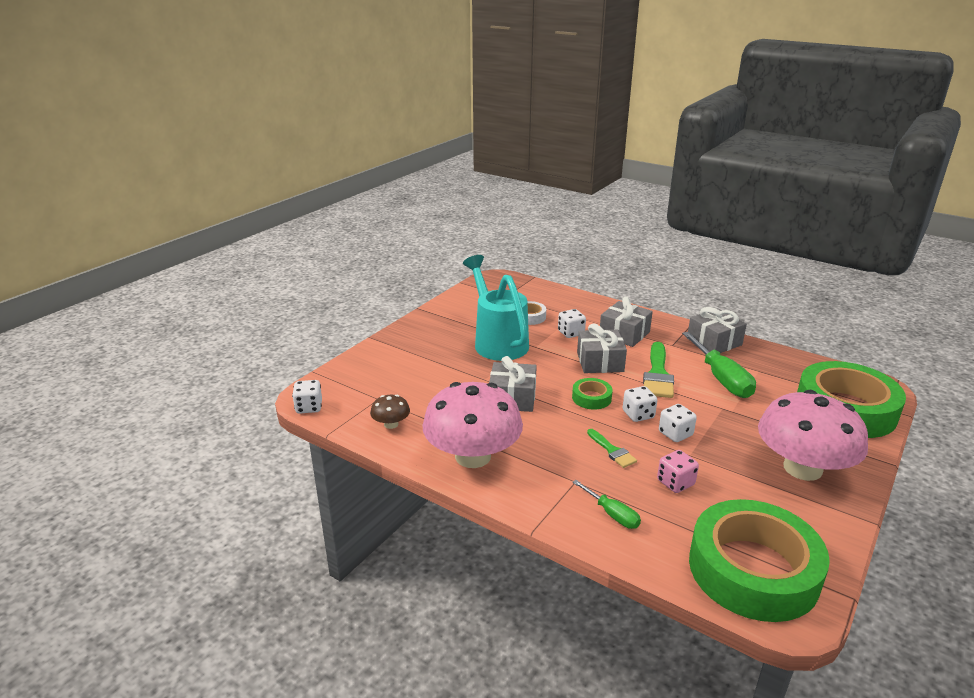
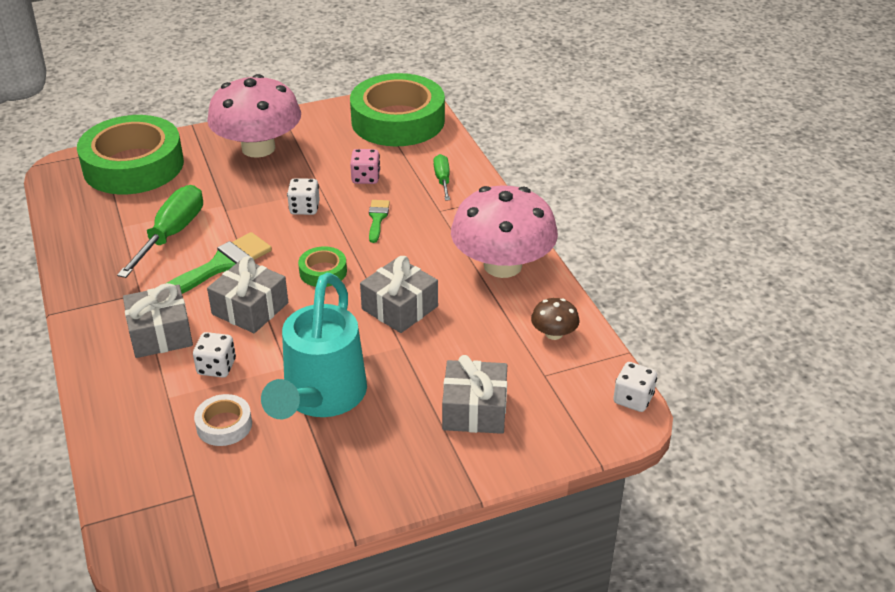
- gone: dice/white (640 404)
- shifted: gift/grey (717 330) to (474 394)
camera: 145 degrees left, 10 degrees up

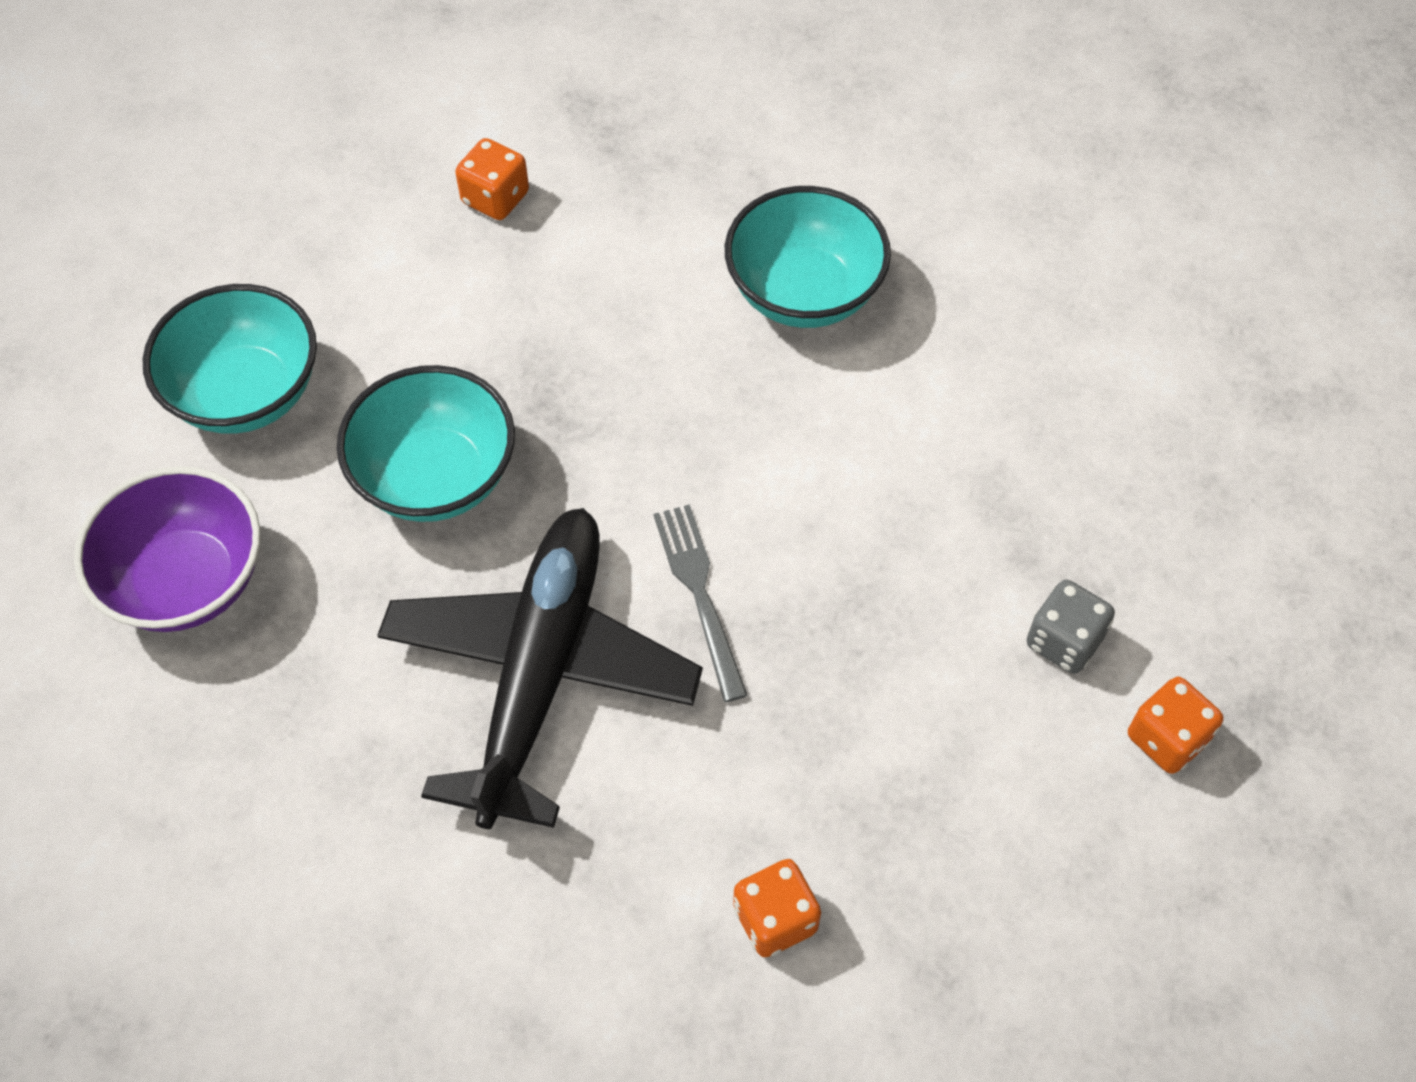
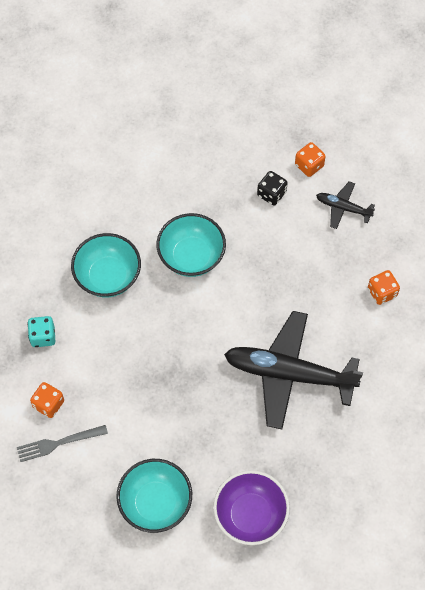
- shifted: bowl/turquoise (426 443) to (191 245)
- shifted: fork/grey (700 603) to (62 443)
- repainted: dice/grey (1071 627) to dice/black (272 188)
- new: dice/turquoise (41 331)
- new: plane/black (345 205)
camera: 90 degrees left, 5 degrees up

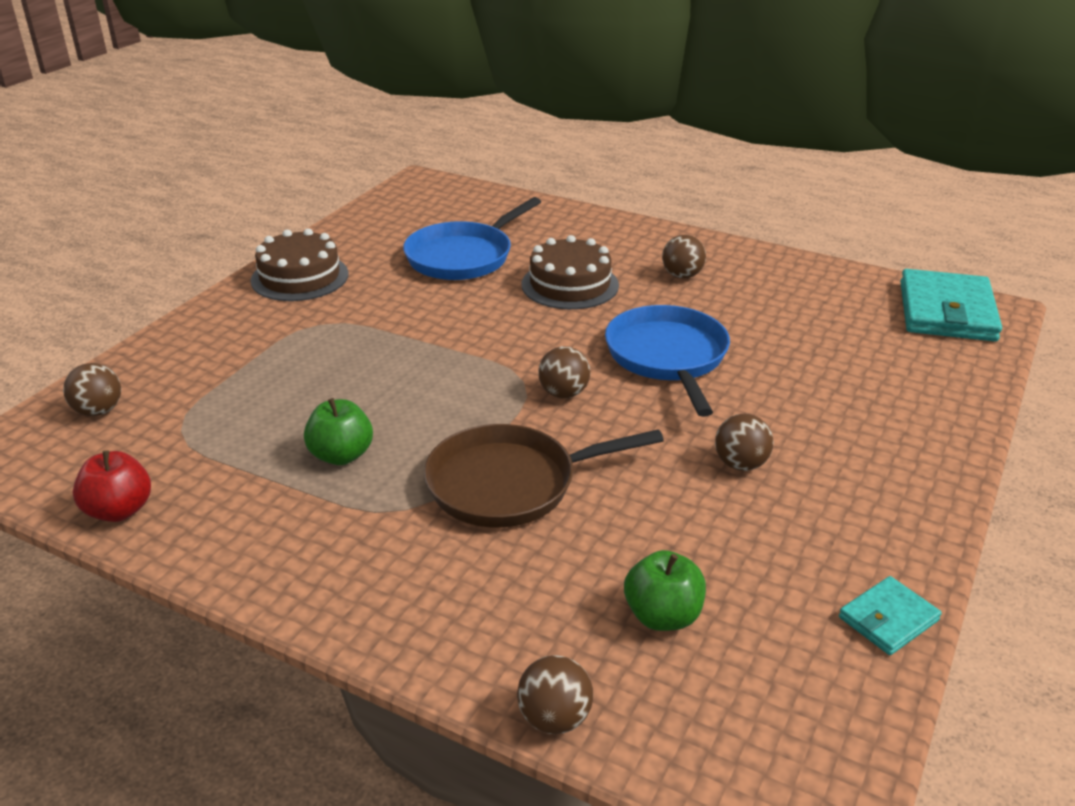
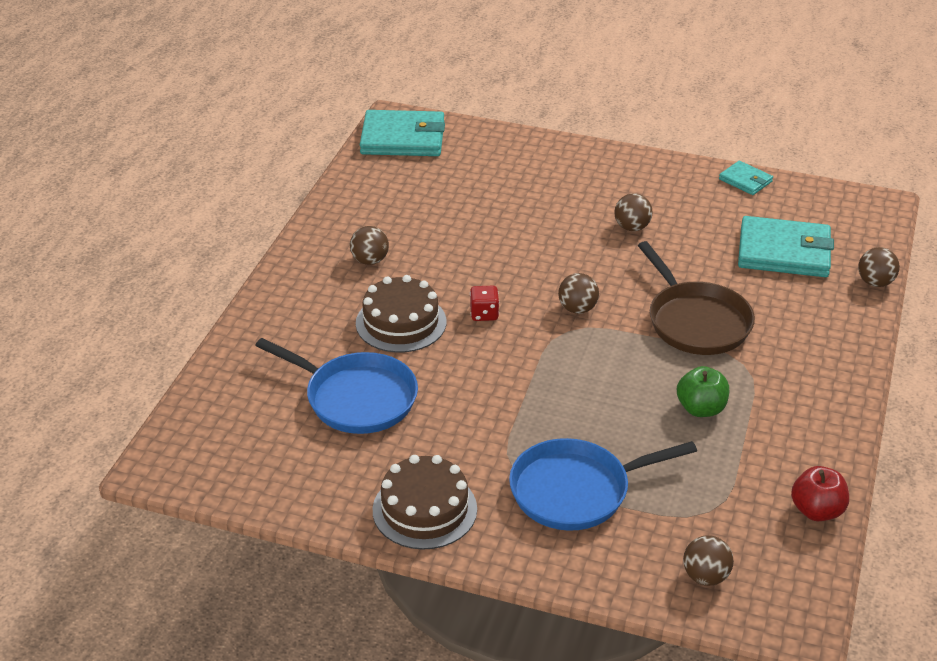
- shifted: pan/blue (667 361) to (603 484)
- swapped: apple/green (665 590) to wallet/turquoise (786 246)
- new: dice/red (484 303)
camera: 100 degrees left, 5 degrees up

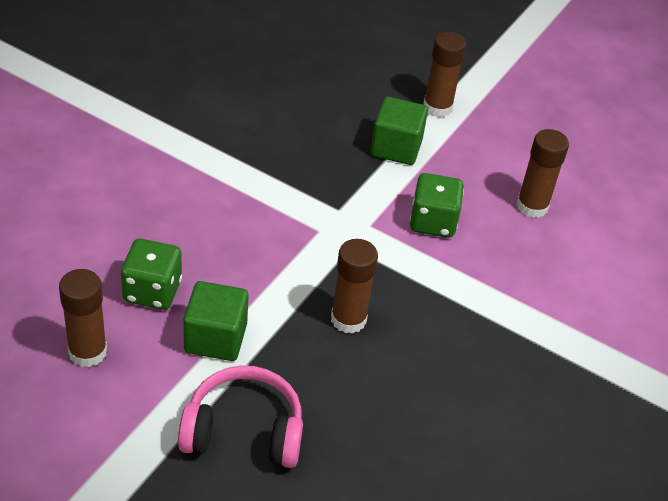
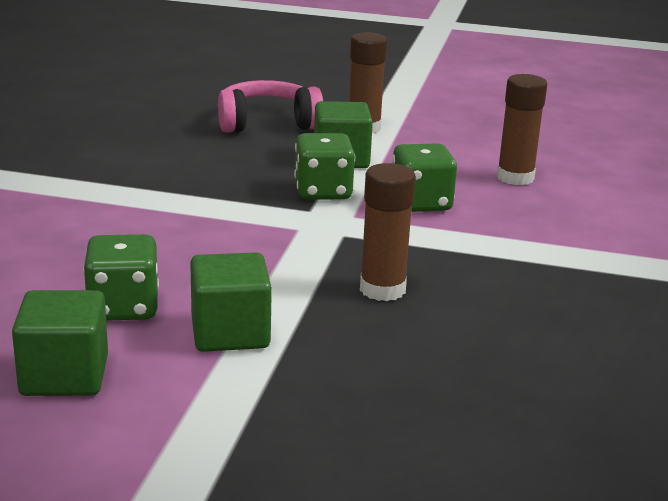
- swapped: glue stick/brown (83 318) to cube/green (60 343)
- shifted: headphones/pink (240 416) to (270 106)
- new: dice/green (324 166)
camera: 15 degrees left, 20 degrees down

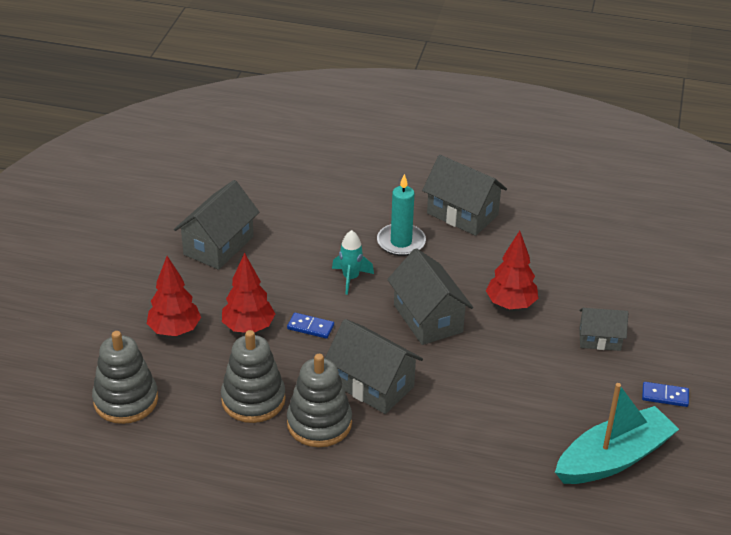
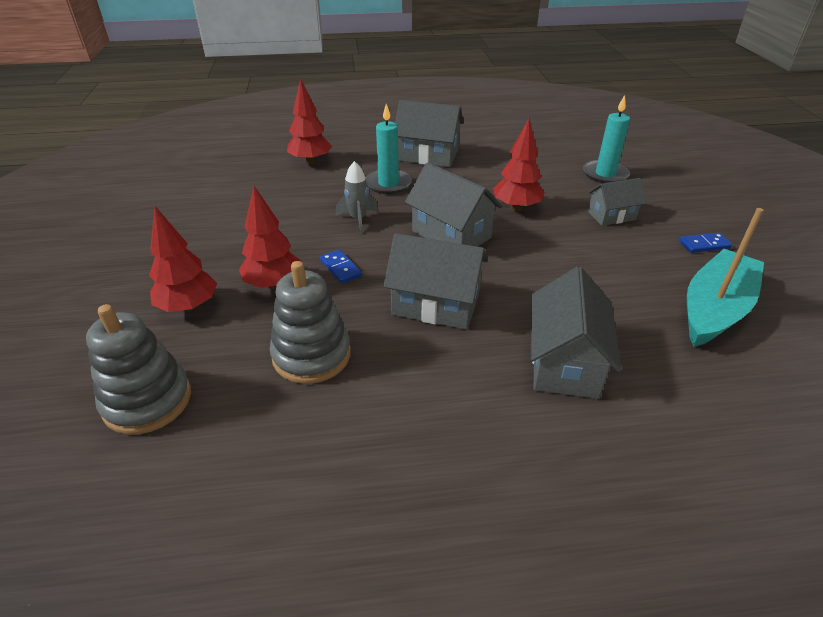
- shifted: house/grey (217 225) to (576 332)
- rotated: domino/blue (310 326) = (341 266) 60 degrees clockwise
- gone: stacking toy/grey (319 400)
- repainted: rocket/turquoise (353 262) to rocket/grey (357 197)
- new: tree/red (309 121)
- new: candle/turquoise (606 139)
camera: 20 degrees left, 0 degrees up

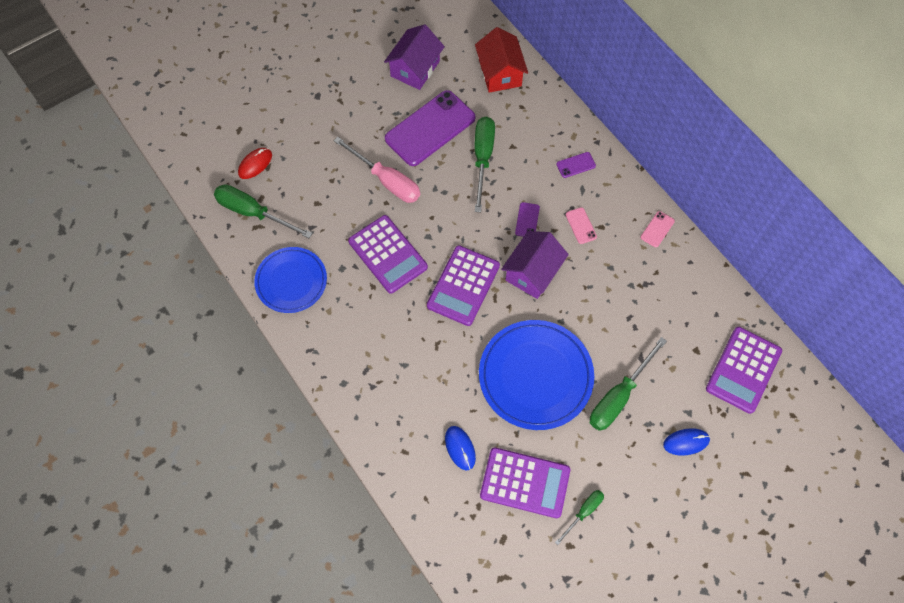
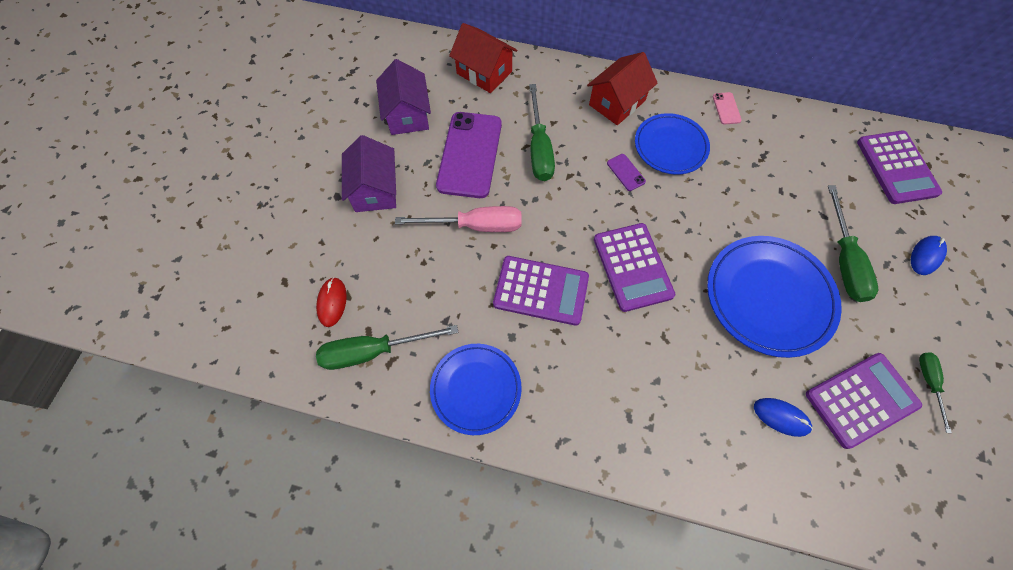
- rotated: screwdriver/green (484 164) = (542 132) 150 degrees counterclockwise
- shifted: house/purple (535 265) to (369 173)
- swapped: phone/purple (576 165) to house/red (622 88)
- swapped: phone/pink (581 225) to plate/blue (672 144)
camera: 40 degrees left, 0 degrees up

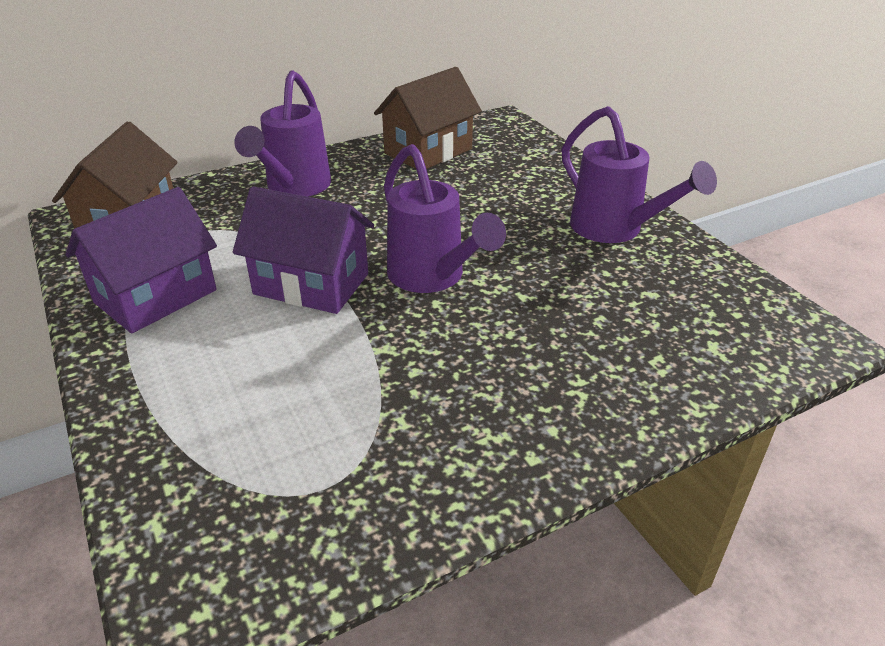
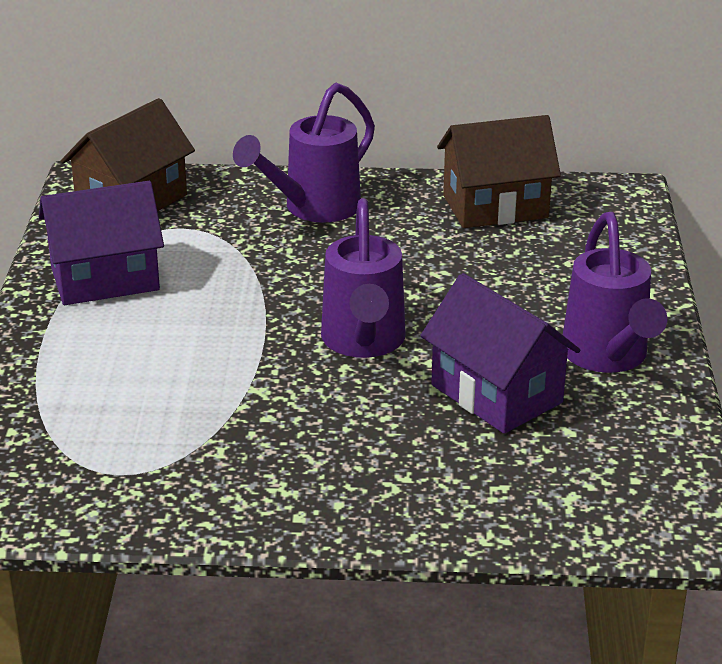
- shifted: house/purple (303 250) to (500 353)
camera: 30 degrees right, 5 degrees down

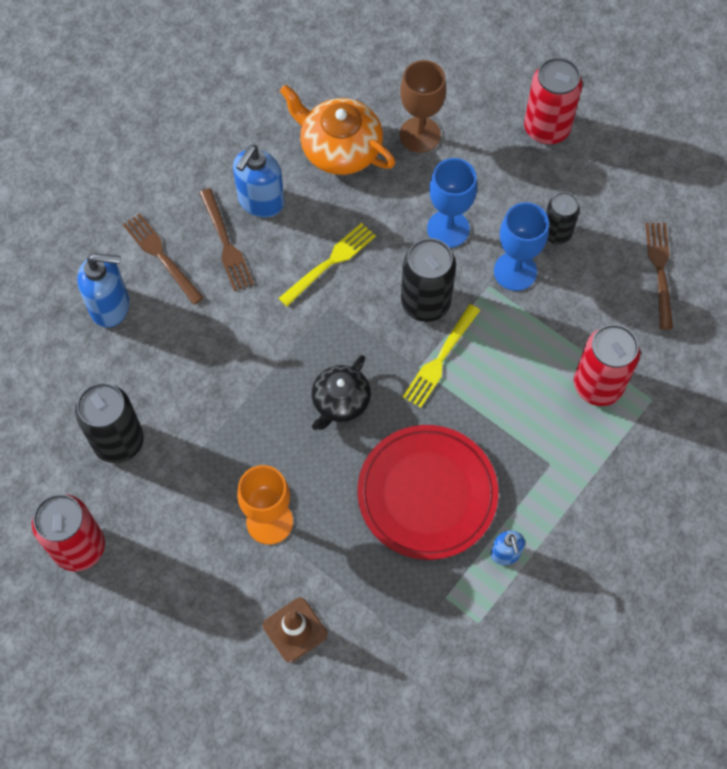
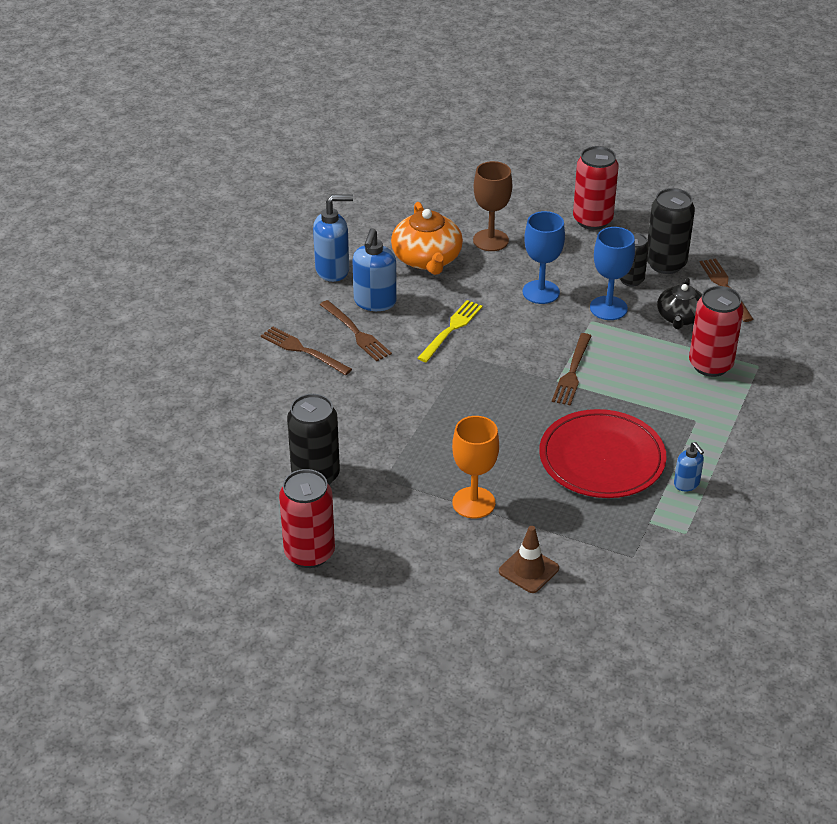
- shifted: soap dispenser/blue (103 290) to (333 238)
- rotated: teapot/orange (337 129) = (427 238) 120 degrees counterclockwise
- shifted: teapot/black (341 392) to (679 303)
- shifted: can/black (428 280) to (671 231)
- repainted: fork/yellow (441 356) to fork/brown (571 369)
camera: 15 degrees left, 25 degrees down

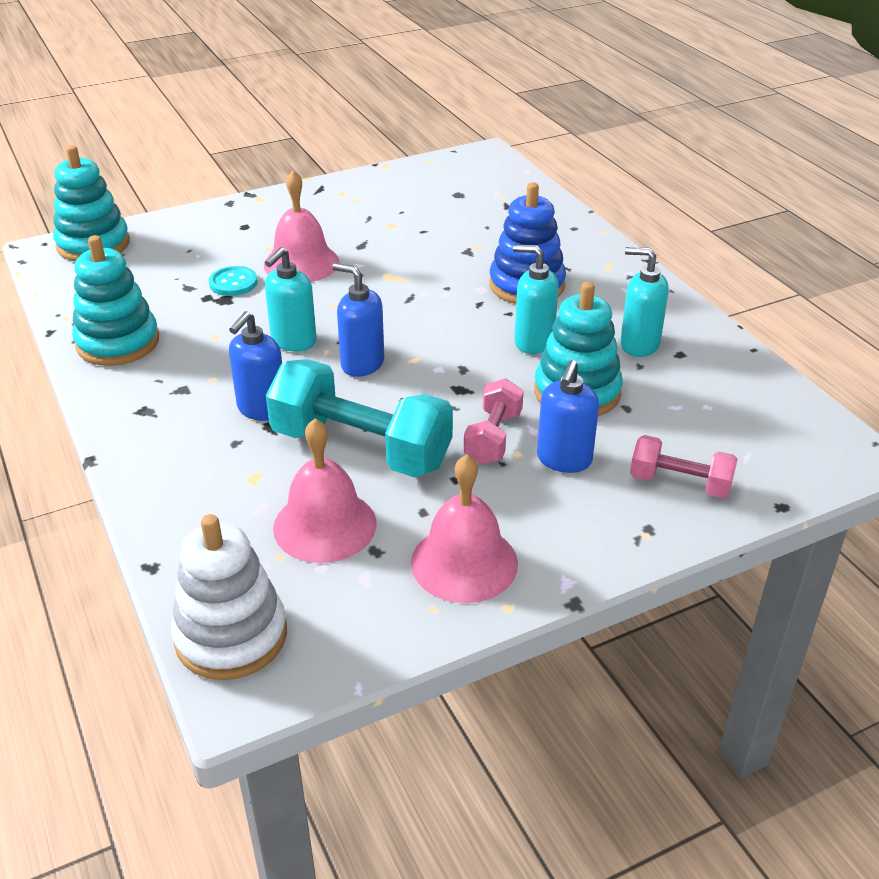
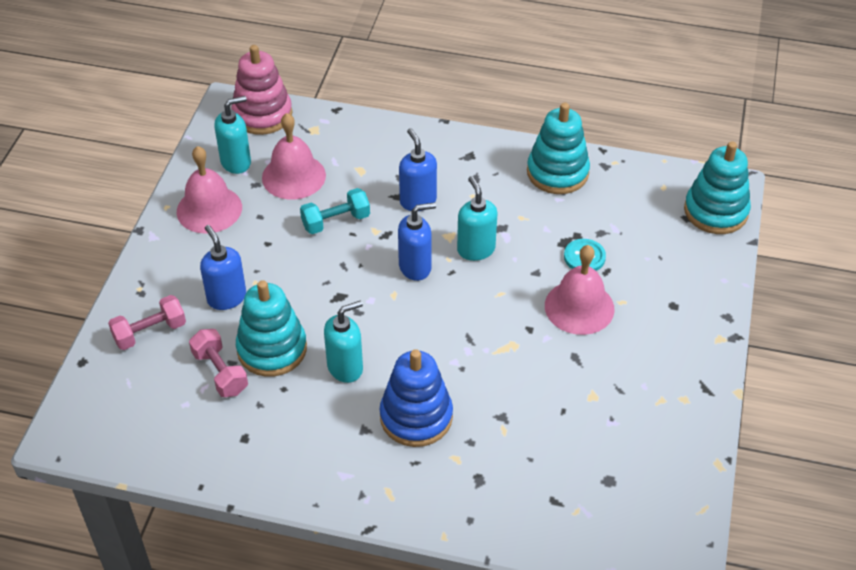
- repainted: stacking toy/white (229 597) to stacking toy/pink (262 90)
- scaled: dumbbell/turquoise (359 418) = (335 211) x0.54
- shifted: dumbbell/pink (494 421) to (218 363)
- shifted: soap dispenser/turquoise (644 302) to (232 135)
camera: 130 degrees right, 10 degrees up

